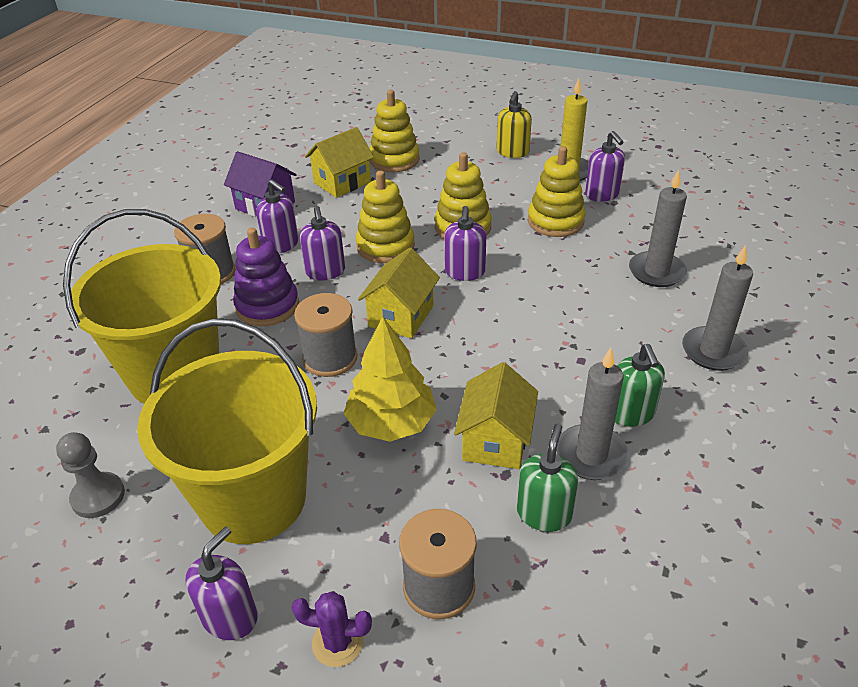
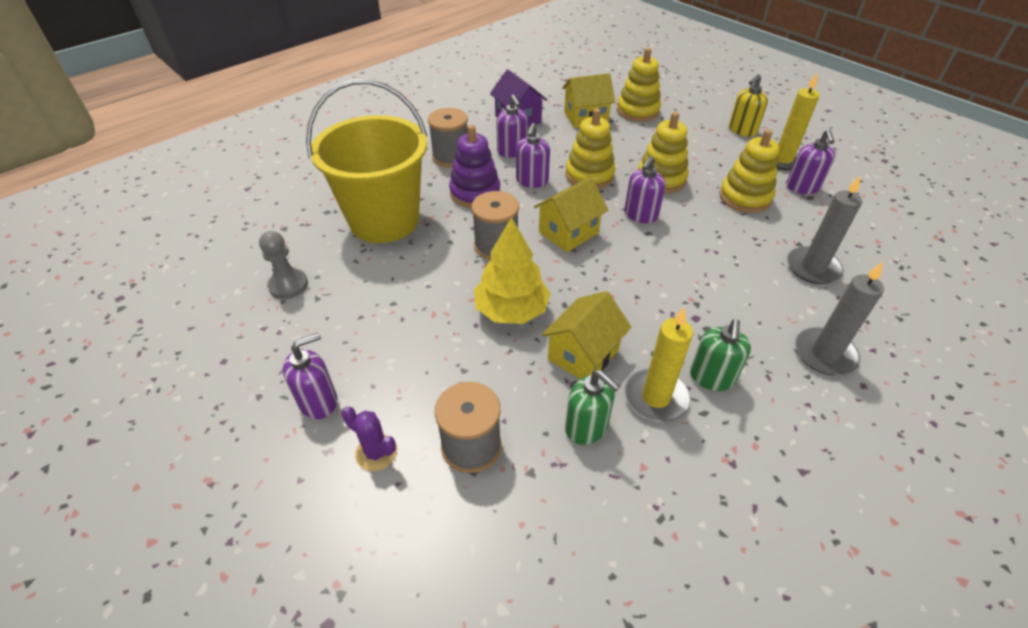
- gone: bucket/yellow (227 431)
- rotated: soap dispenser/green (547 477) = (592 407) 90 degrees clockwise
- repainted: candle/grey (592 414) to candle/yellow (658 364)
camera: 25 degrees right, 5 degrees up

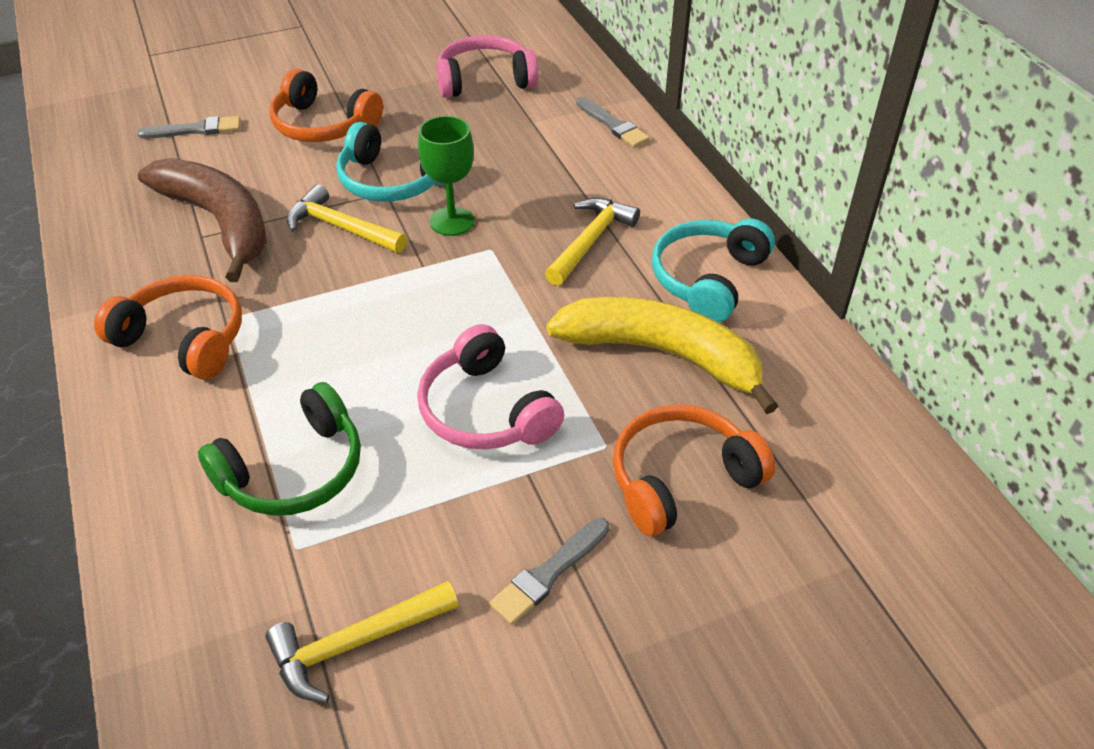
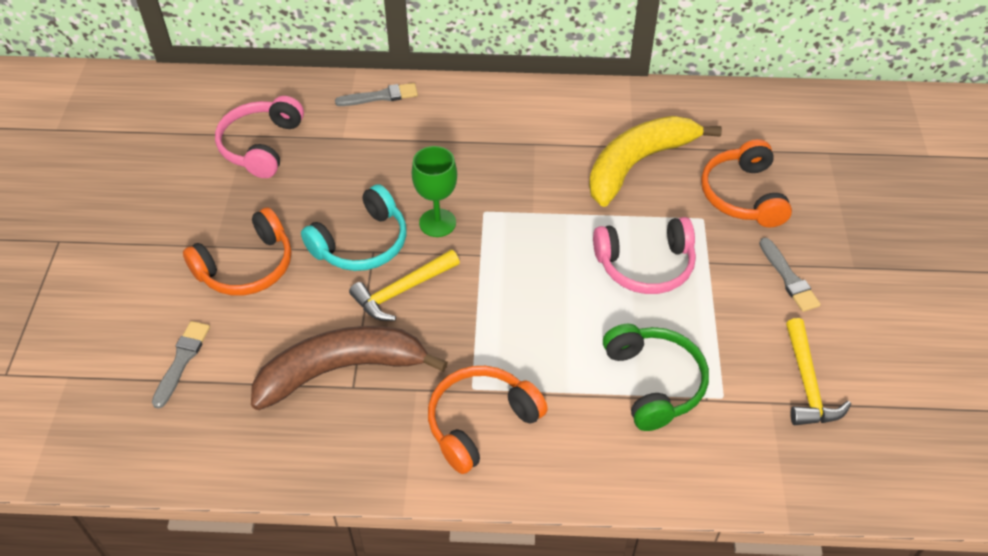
- gone: hammer/yellow (592 242)
- gone: headphones/turquoise (713 270)
camera: 65 degrees left, 5 degrees up

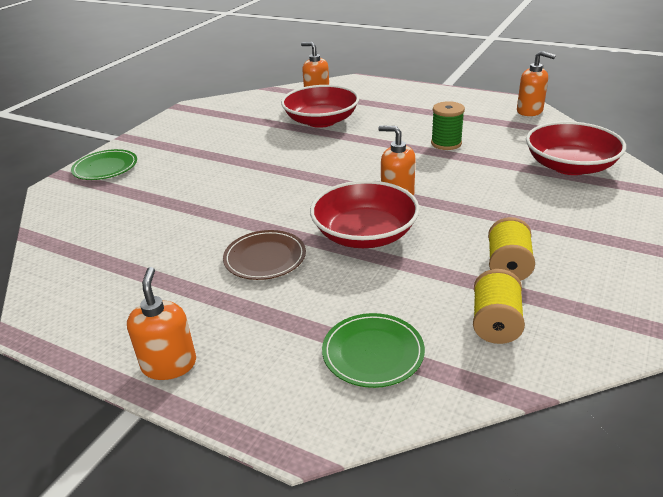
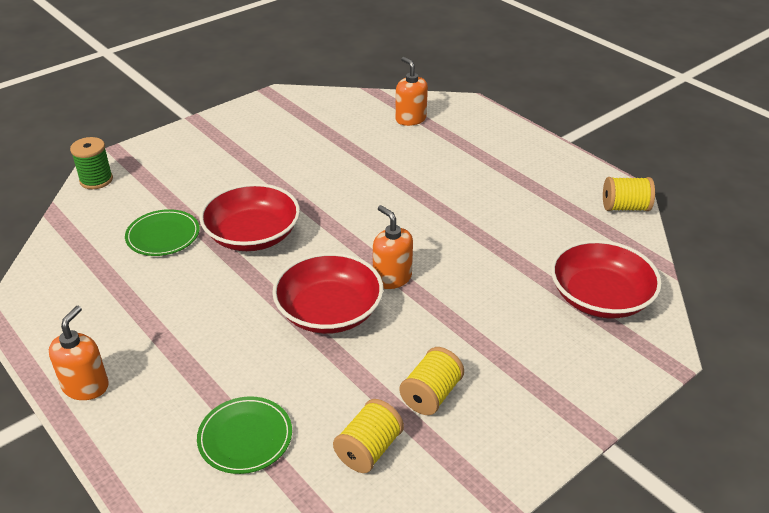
- shifted: plate/green (104 164) to (162 232)
- gone: plate/brown (264 255)
- shifted: bowl/red (320 106) to (249 217)
- shifted: spool/green (448 125) to (91 163)
- swapped: soap dispenser/orange (536 83) to spool/yellow (629 194)
camera: 20 degrees right, 5 degrees up

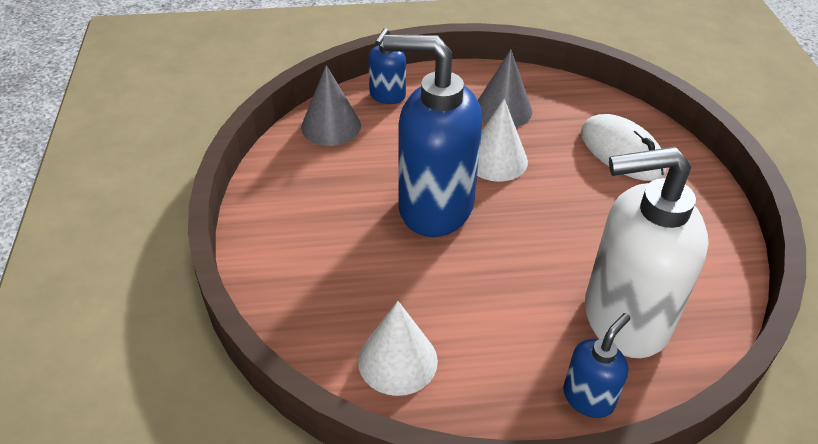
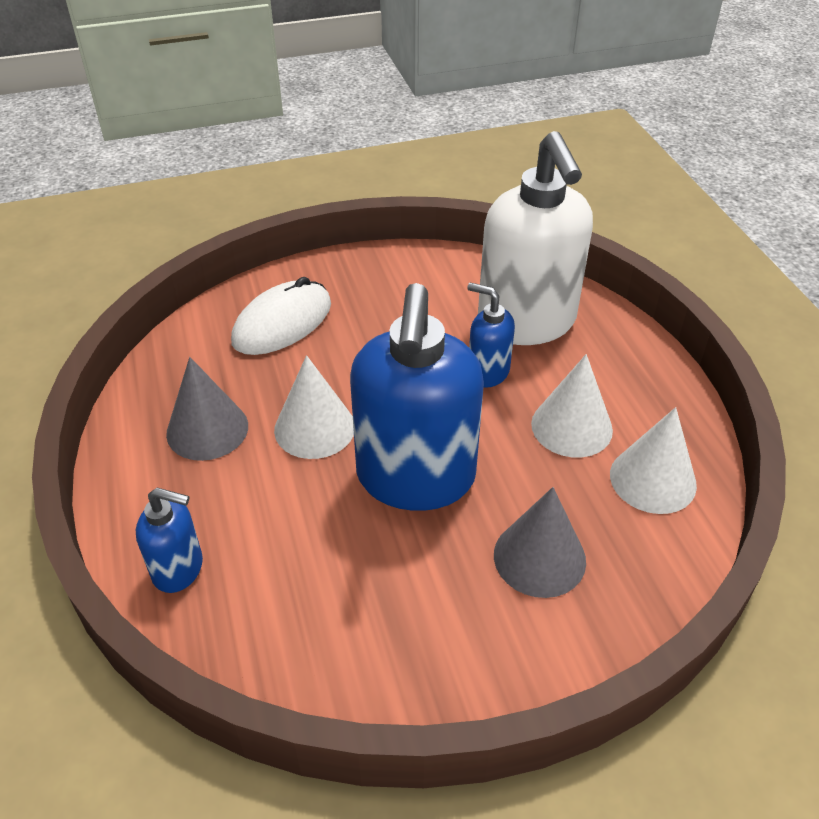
- shifted: cone/grey (331 105) to (540 542)
- shifted: soap dispenser/blue (597 365) to (491 335)
- new: cone/white (572 406)
camera: 100 degrees left, 0 degrees up

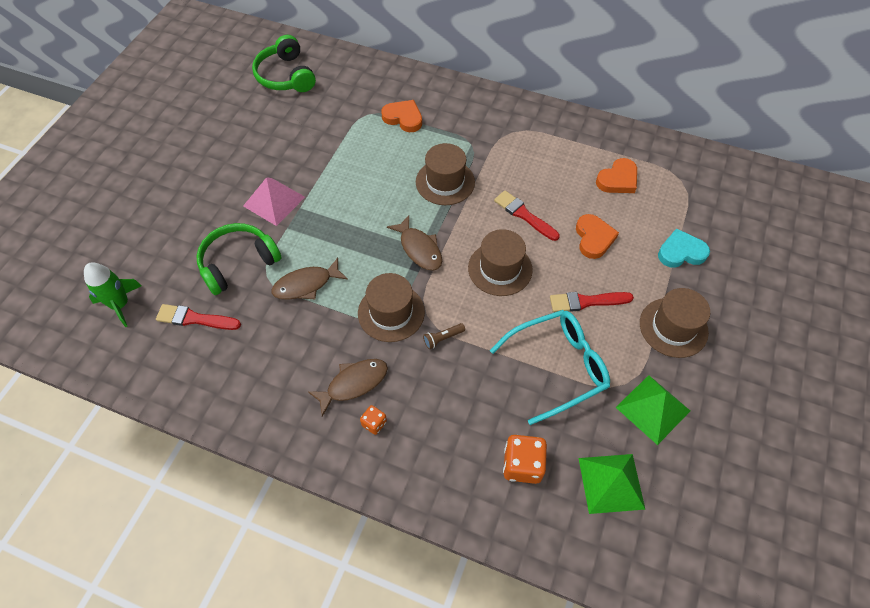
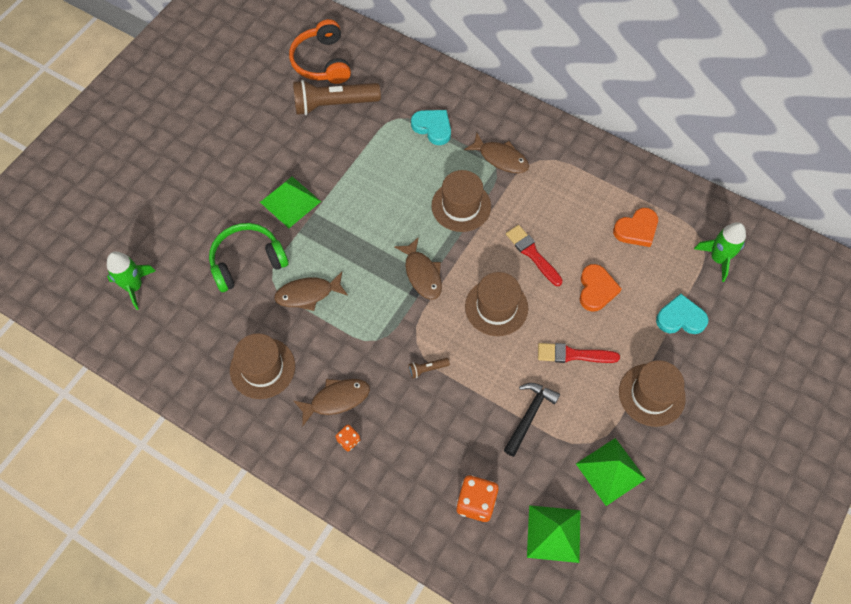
- gone: brush/red (198 317)
- repainted: pyramid/pink (274 201) to pyramid/green (290 202)
- repainted: headphones/green (284 63) to headphones/orange (320 51)
- shifted: hat/brown (391 307) to (262 366)
- repainted: heart/orange (401 116) to heart/turquoise (431 127)
- swapped: glasses/turquoise (550 367) to hammer/black (532 420)
- new: flashlight/brown (337 97)
- new: fish/brown (496 153)
- new: rocket/green (720 252)
camera: 10 degrees right, 5 degrees up

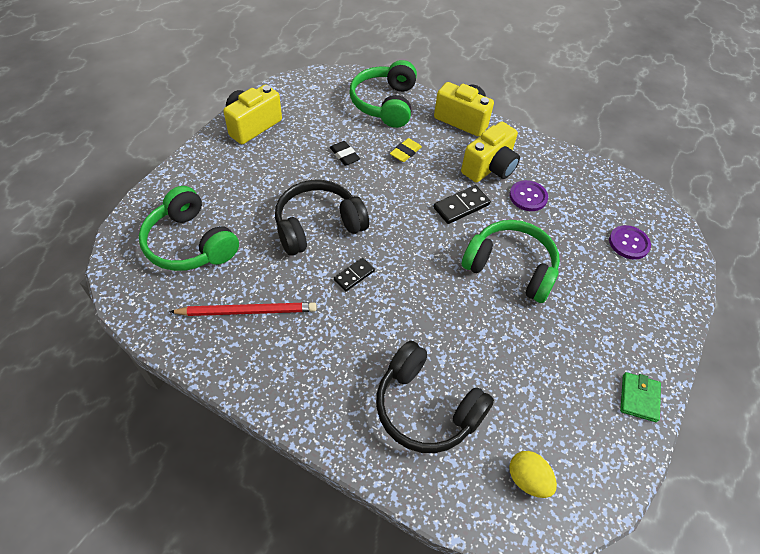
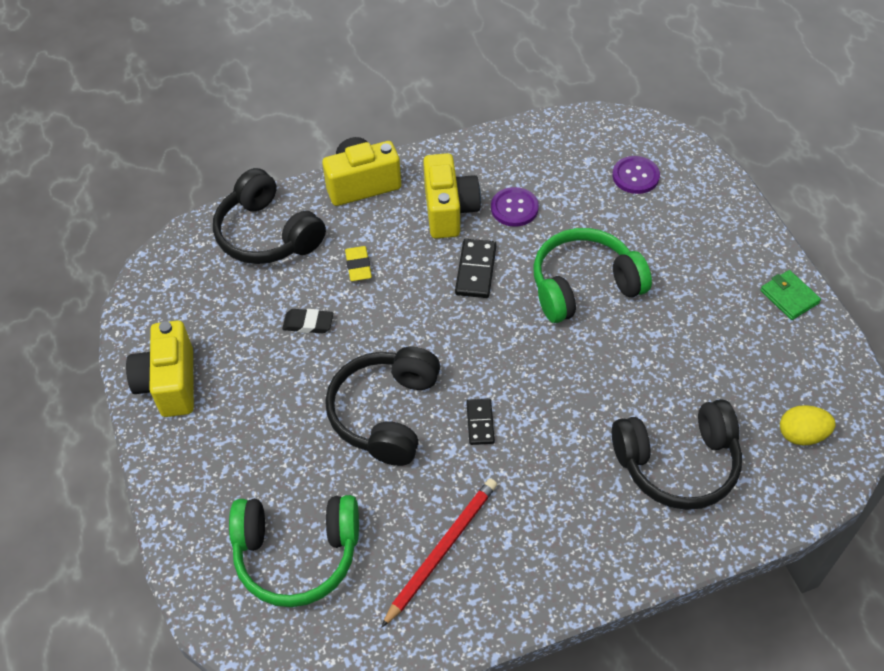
- repainted: headphones/green (383 94) to headphones/black (269 216)
camera: 45 degrees left, 0 degrees up

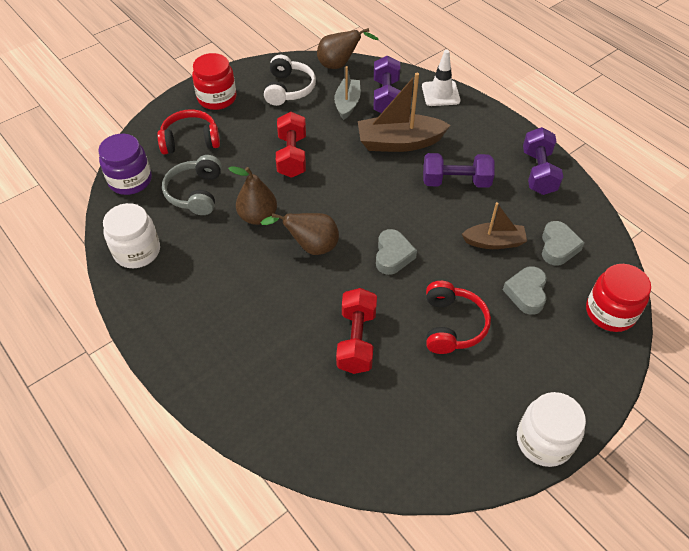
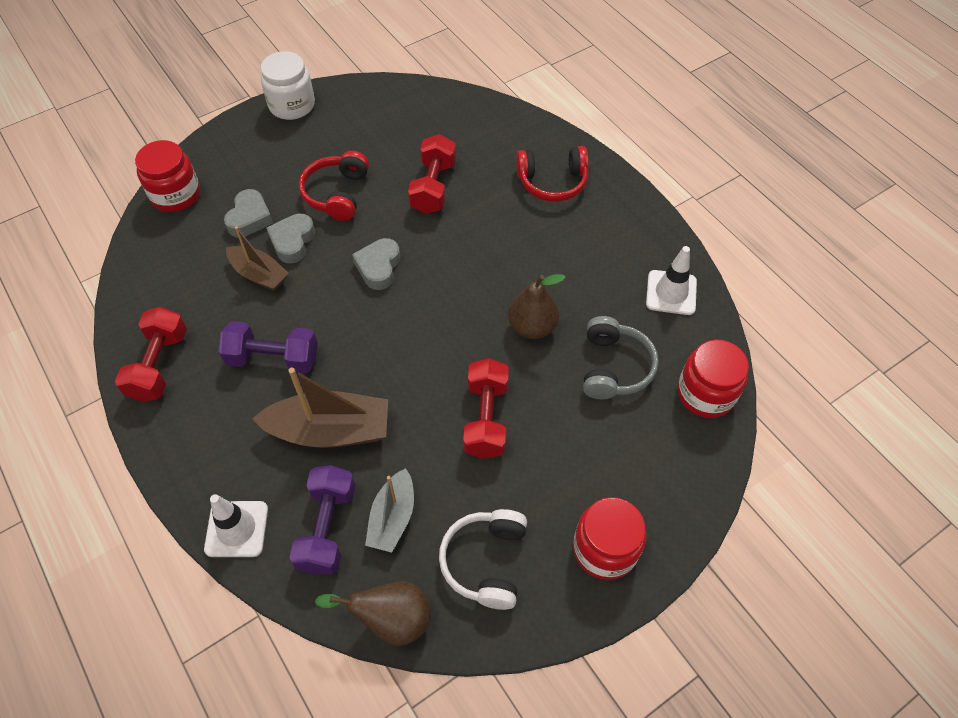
- repainted: jar/purple (125 164) to jar/red (713 379)
- swapped: jar/white (131 235) to traffic cone/white (671 280)
- shifted: headphones/red (188 132) to (552 174)
- gone: pear/brown (300 234)
- rotated: boat/brown (494 225) = (257 258) 150 degrees counterclockwise
- repainted: dumbbell/purple (543 161) to dumbbell/red (151 354)
- shifted: heart/grey (563 243) to (290 238)
camera: 175 degrees left, 5 degrees up

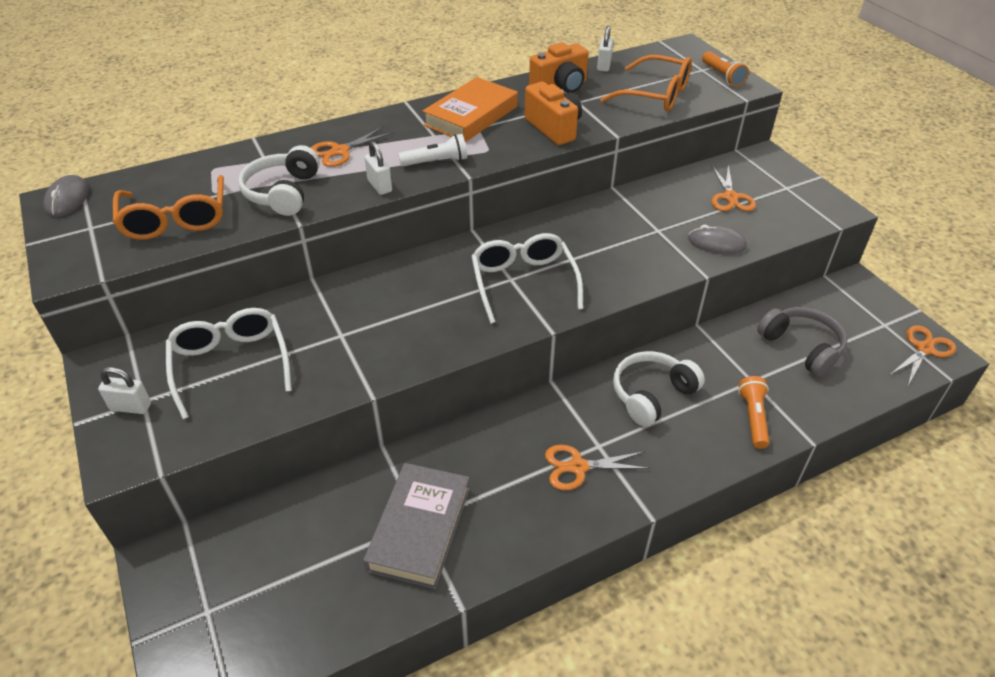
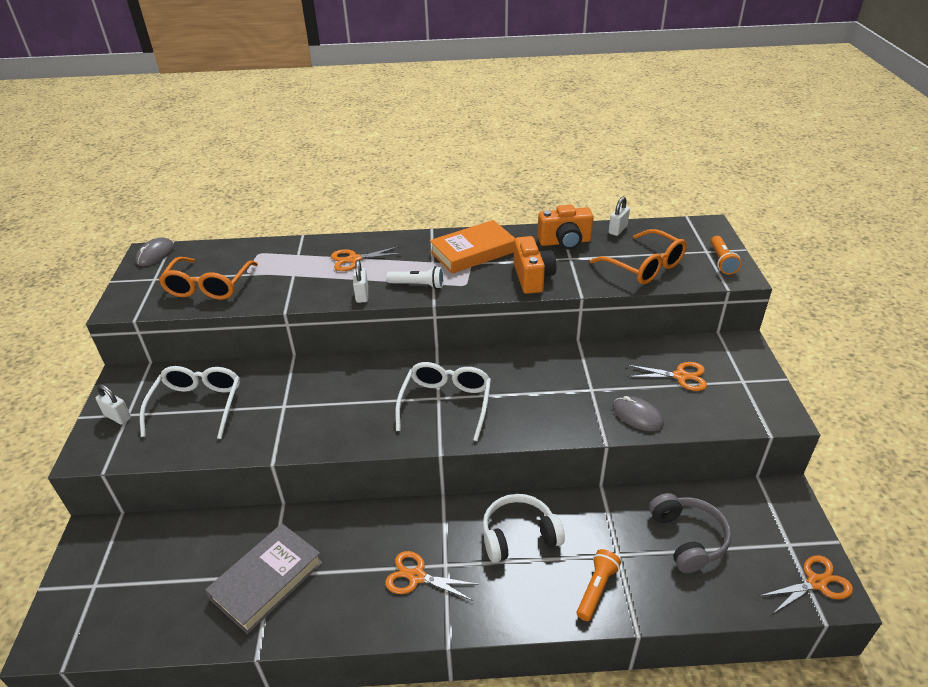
- gone: headphones/white (279 180)
- rotated: scissors/orange (734 188) = (667 376) 105 degrees counterclockwise
camera: 25 degrees right, 5 degrees down

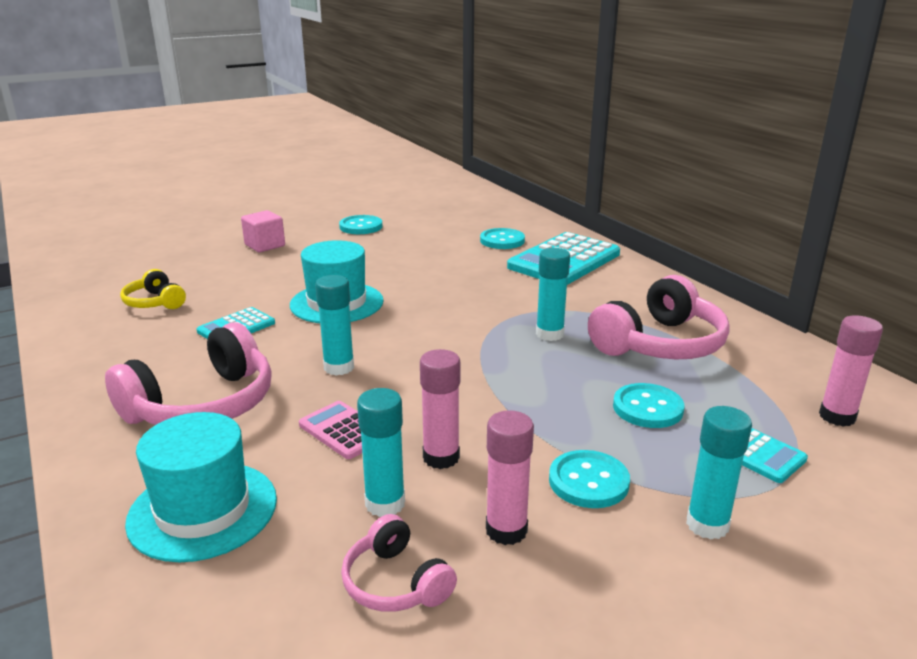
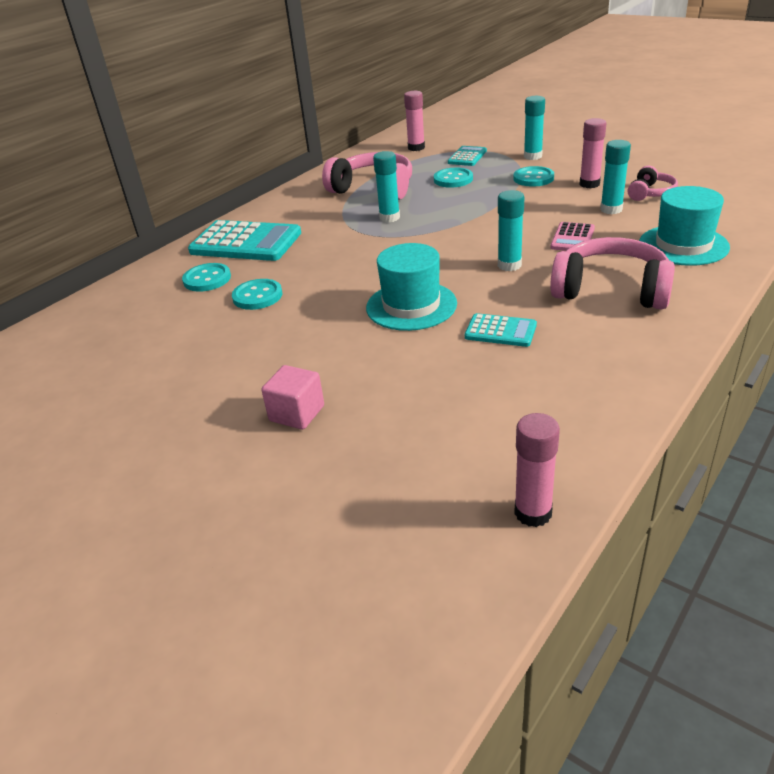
- gone: headphones/yellow (153 289)
- shifted: button/turquoise (360 224) to (257 294)
- shifted: glue stick/pink (440 409) to (537 470)
camera: 110 degrees left, 10 degrees up

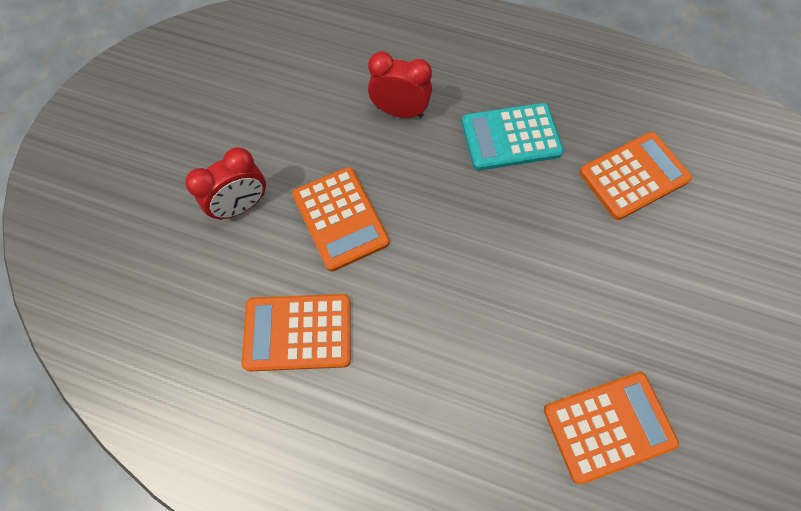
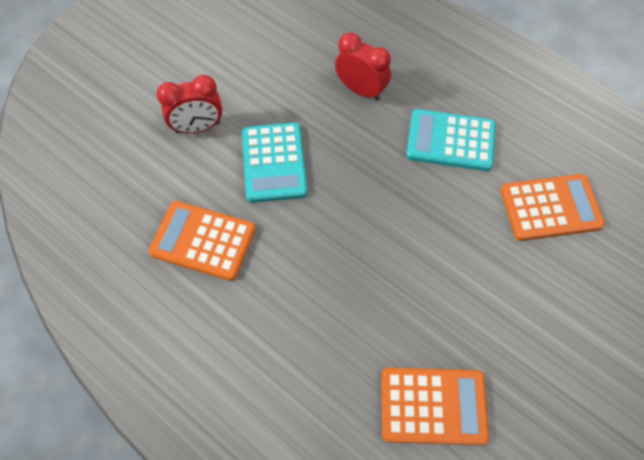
- repainted: calculator/orange (341 219) to calculator/turquoise (275 162)
camera: 20 degrees right, 5 degrees down

